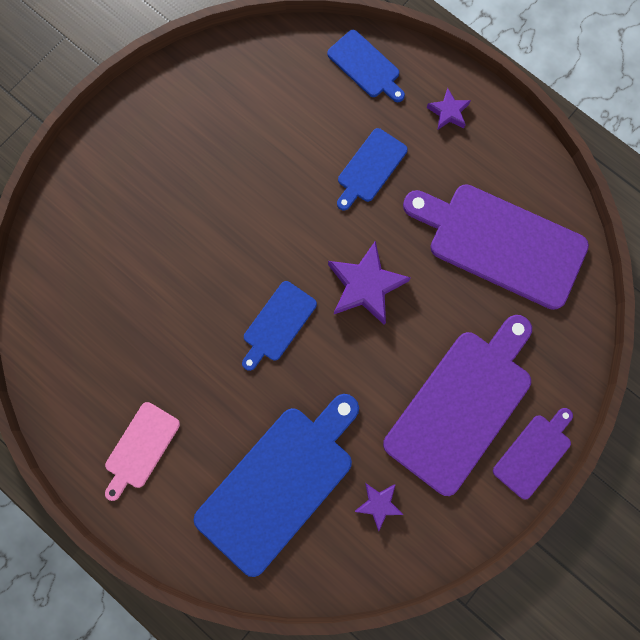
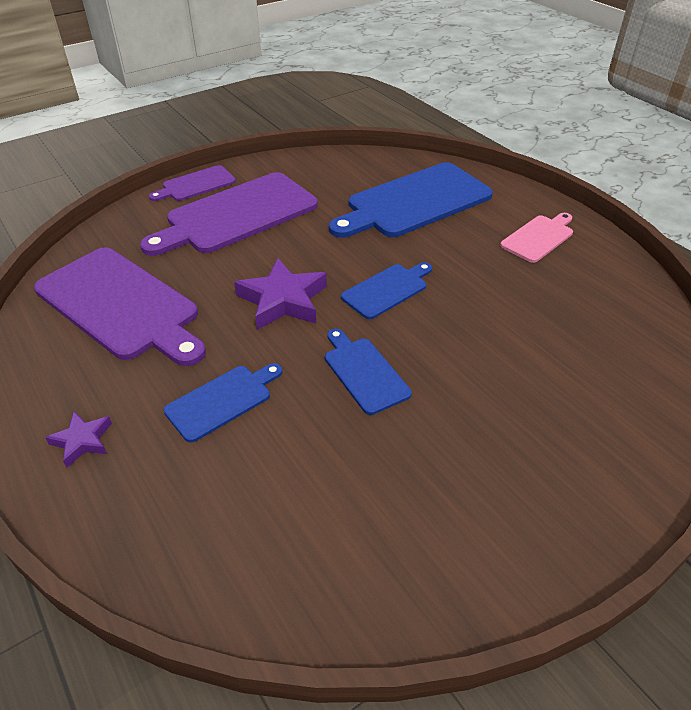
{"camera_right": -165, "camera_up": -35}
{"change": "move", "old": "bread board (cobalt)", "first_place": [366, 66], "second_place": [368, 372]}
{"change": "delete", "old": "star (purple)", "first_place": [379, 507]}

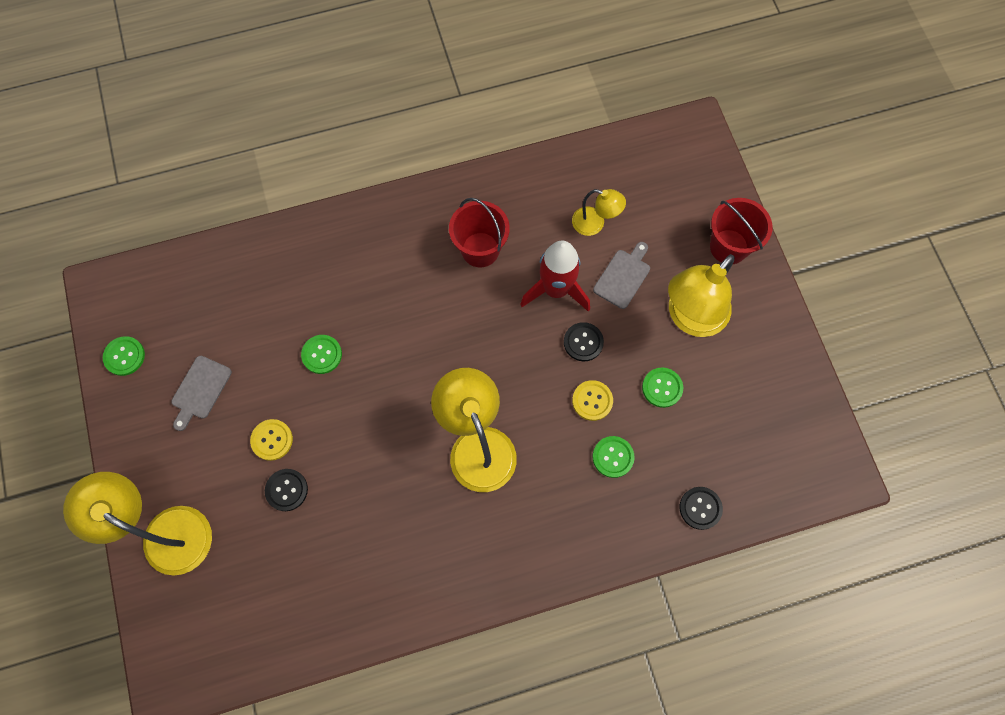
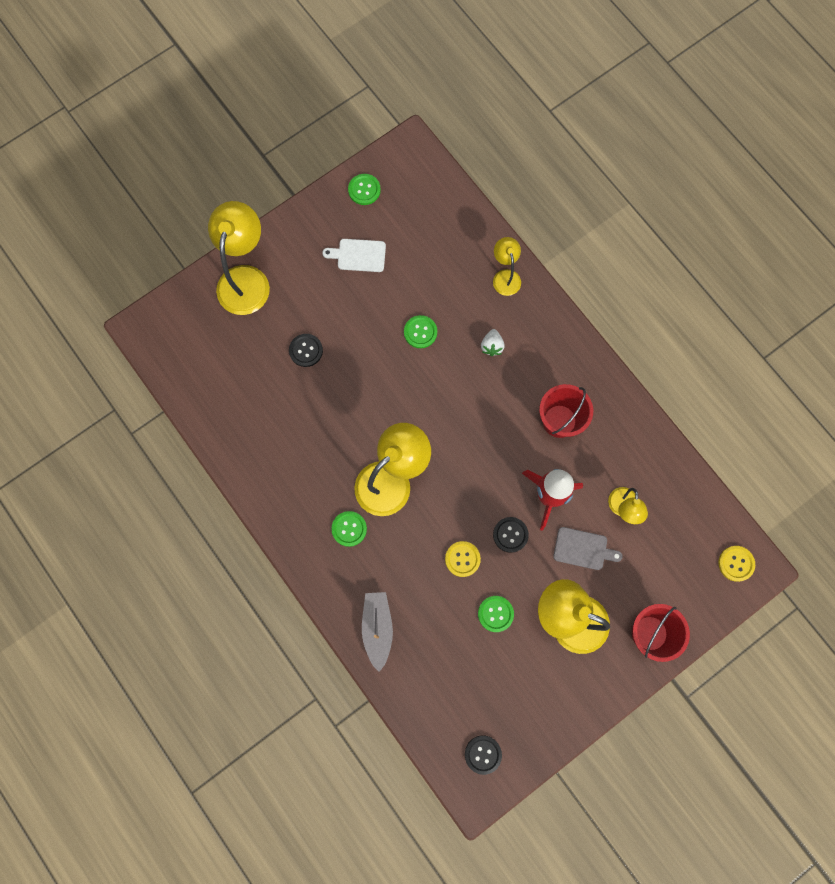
{"camera_right": 70, "camera_up": 5}
{"change": "recolor", "old": "bread board (gray)", "new": "bread board (pure white)", "first_place": [201, 393], "second_place": [354, 255]}
{"change": "move", "old": "button (yellow)", "first_place": [271, 440], "second_place": [737, 564]}
{"change": "move", "old": "button (green)", "first_place": [614, 457], "second_place": [349, 529]}
{"change": "move", "old": "button (jet-black)", "first_place": [701, 508], "second_place": [483, 755]}
{"change": "insert", "new": "toy boat (gray)", "second_place": [377, 632]}
{"change": "insert", "new": "berry (pure white)", "second_place": [493, 342]}
{"change": "insert", "new": "lamp (yellow)", "second_place": [507, 266]}

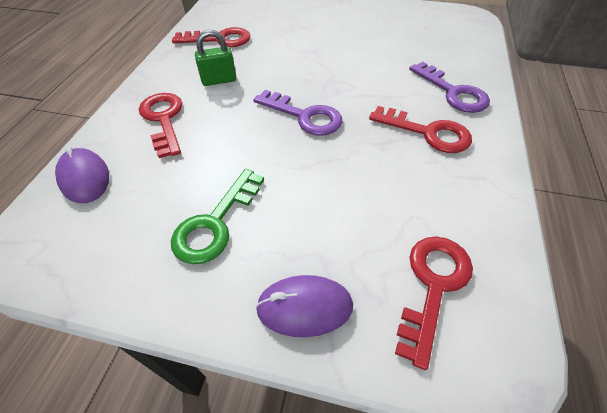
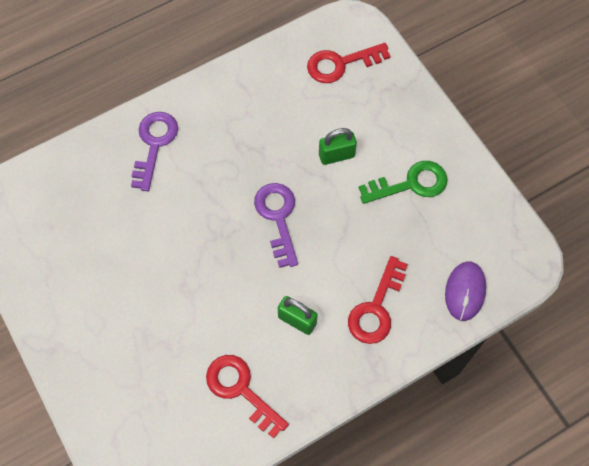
{"camera_right": -135, "camera_up": 15}
{"change": "delete", "old": "PC mouse (purple)", "first_place": [304, 306]}
{"change": "delete", "old": "key (crimson)", "first_place": [420, 129]}
{"change": "insert", "new": "lock (green)", "second_place": [338, 146]}

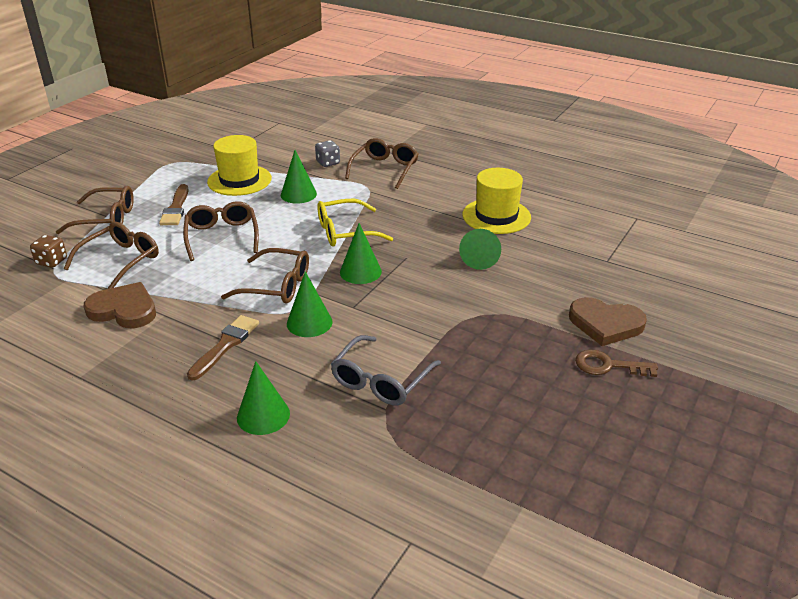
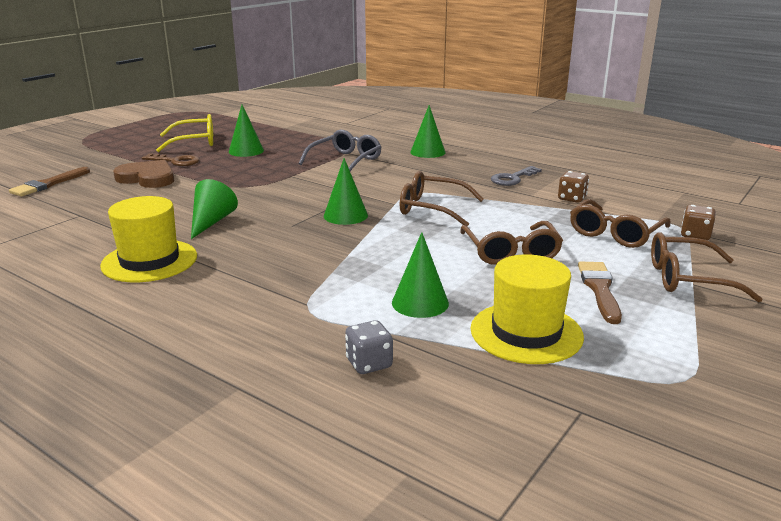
{"camera_right": -175, "camera_up": -10}
{"change": "replace", "old": "love heart (dark brown)", "new": "game die (dark brown)", "first_place": [120, 305], "second_place": [573, 187]}
{"change": "move", "old": "brush (dark brown)", "first_place": [223, 348], "second_place": [49, 182]}
{"change": "move", "old": "cone shape (green)", "first_place": [310, 304], "second_place": [246, 131]}
{"change": "move", "old": "spectacles (yellow)", "first_place": [355, 223], "second_place": [184, 133]}
{"change": "delete", "old": "spectacles (dark brown)", "first_place": [382, 163]}
{"change": "insert", "new": "key (gray)", "second_place": [516, 176]}

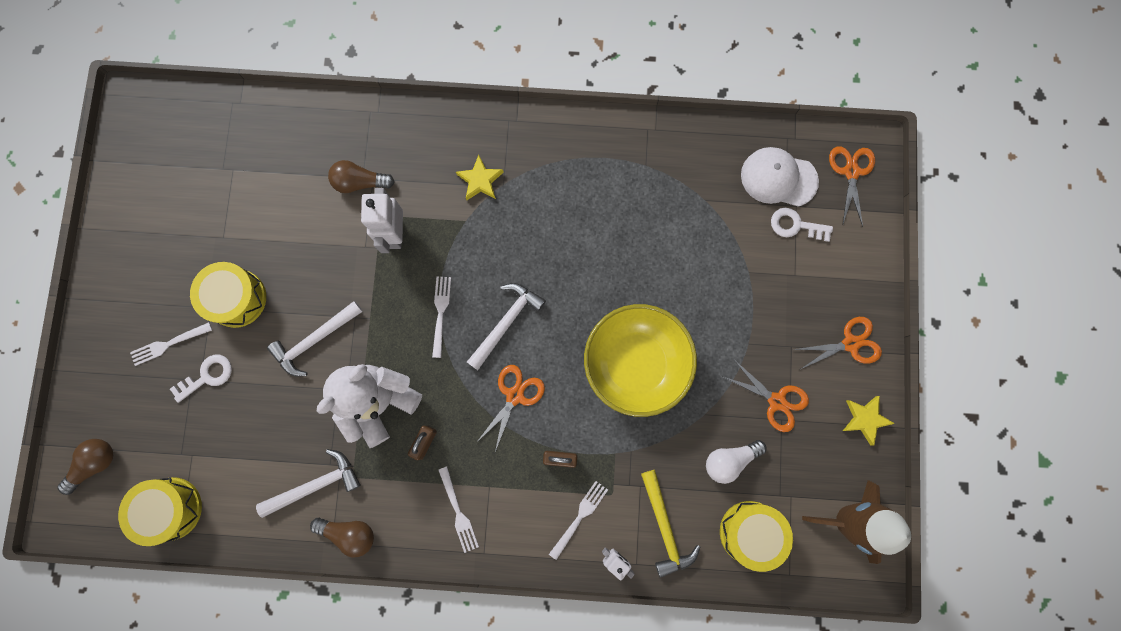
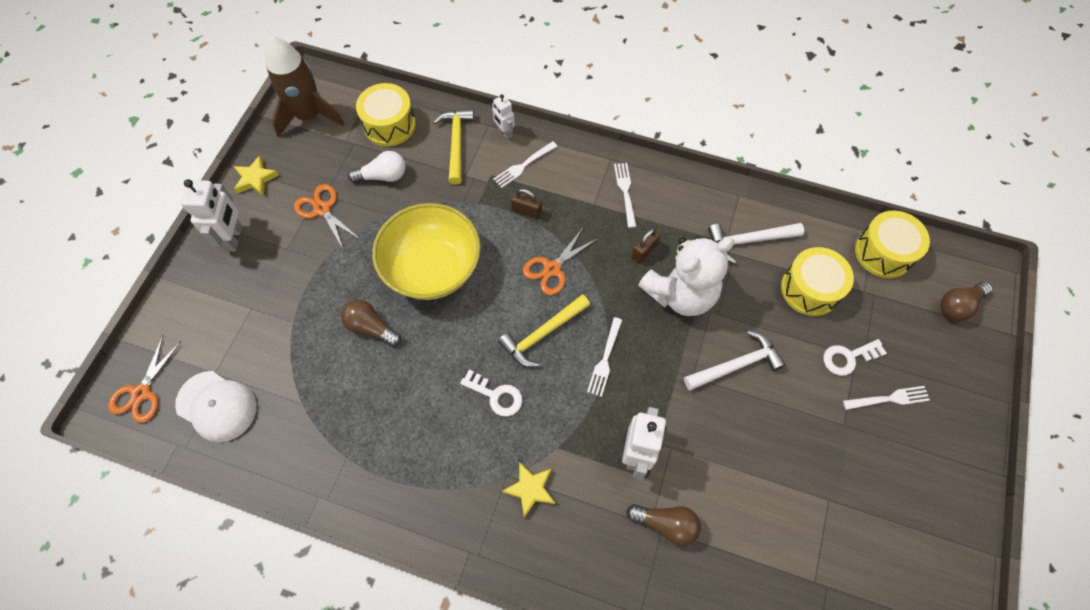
{"camera_right": -165, "camera_up": -15}
{"change": "move", "old": "drum (yellow)", "first_place": [228, 295], "second_place": [817, 281]}
{"change": "move", "old": "lightbulb (dark brown)", "first_place": [342, 537], "second_place": [371, 323]}
{"change": "recolor", "old": "carpenter's hammer (pure white)", "new": "carpenter's hammer (yellow)", "first_place": [506, 326], "second_place": [544, 330]}
{"change": "move", "old": "key (pure white)", "first_place": [802, 225], "second_place": [491, 393]}
{"change": "replace", "old": "pair of scissors (bright orange)", "new": "toy robot (pure white)", "first_place": [837, 343], "second_place": [211, 215]}

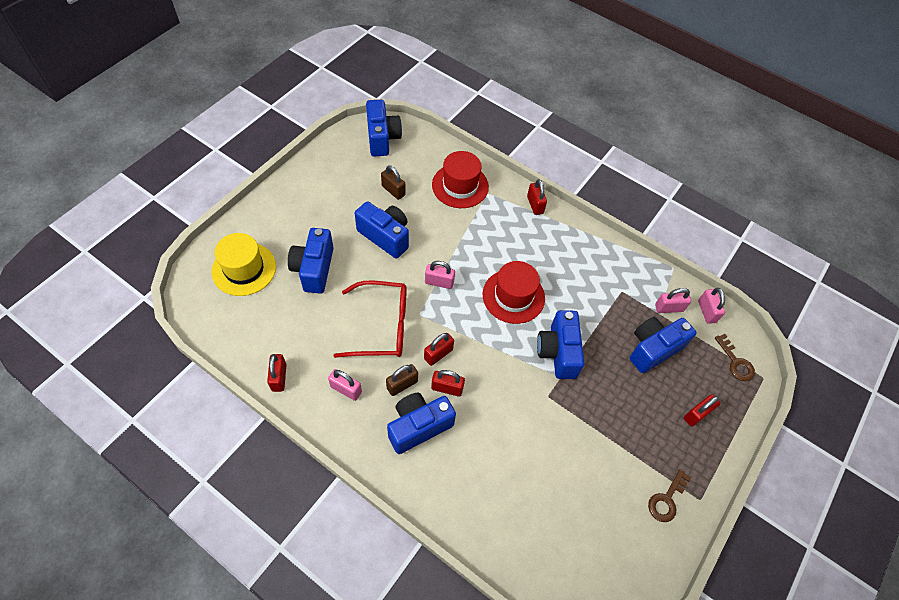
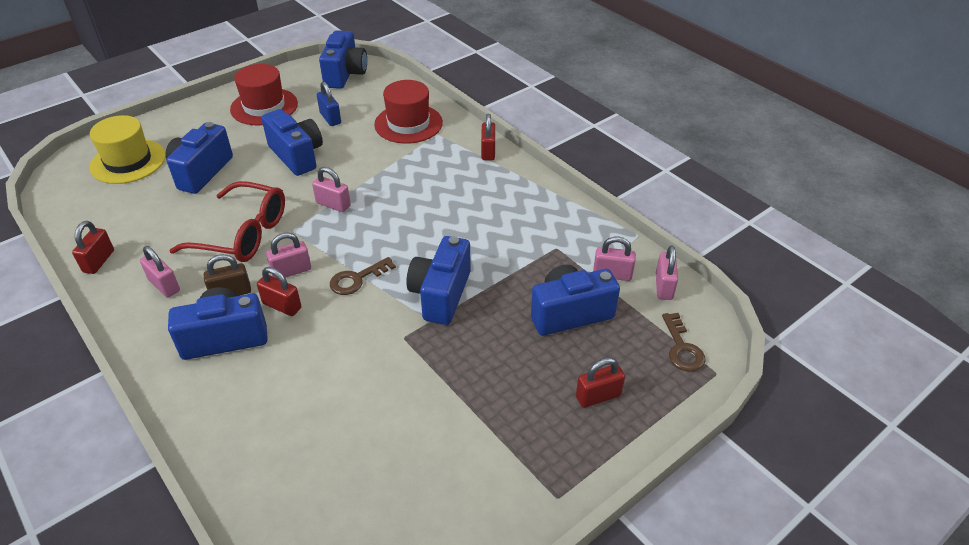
{"camera_right": 20, "camera_up": -15}
{"change": "recolor", "old": "lock (dark brown)", "new": "lock (cobalt)", "first_place": [393, 182], "second_place": [329, 104]}
{"change": "recolor", "old": "lock (crimson)", "new": "lock (rosy)", "first_place": [439, 349], "second_place": [288, 255]}
{"change": "move", "old": "top hat (crimson)", "first_place": [514, 292], "second_place": [264, 94]}
{"change": "move", "old": "key (dark brown)", "first_place": [669, 495], "second_place": [363, 276]}

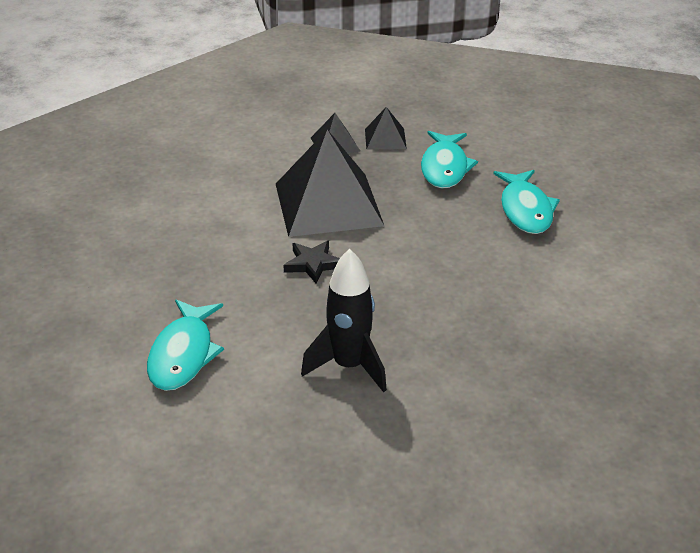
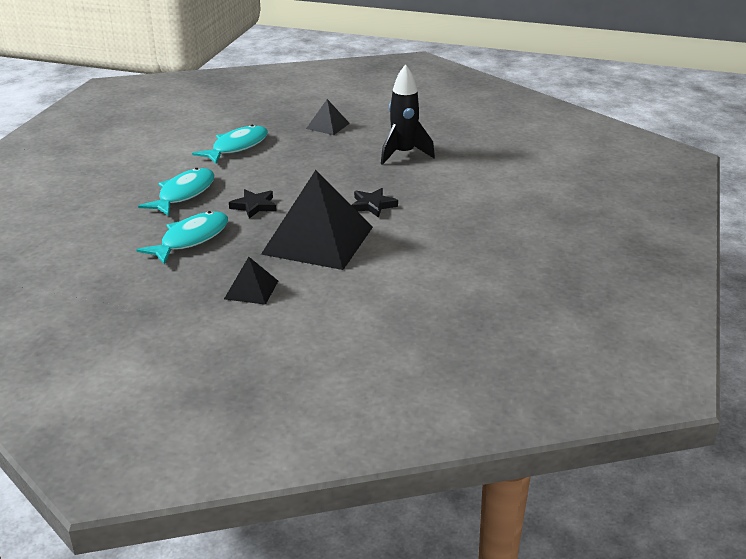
{"camera_right": -150, "camera_up": -5}
{"change": "move", "old": "toy fish (aqua)", "first_place": [185, 345], "second_place": [230, 144]}
{"change": "move", "old": "pyramid (jet-black)", "first_place": [386, 128], "second_place": [328, 117]}
{"change": "insert", "new": "star (jet-black)", "second_place": [253, 204]}

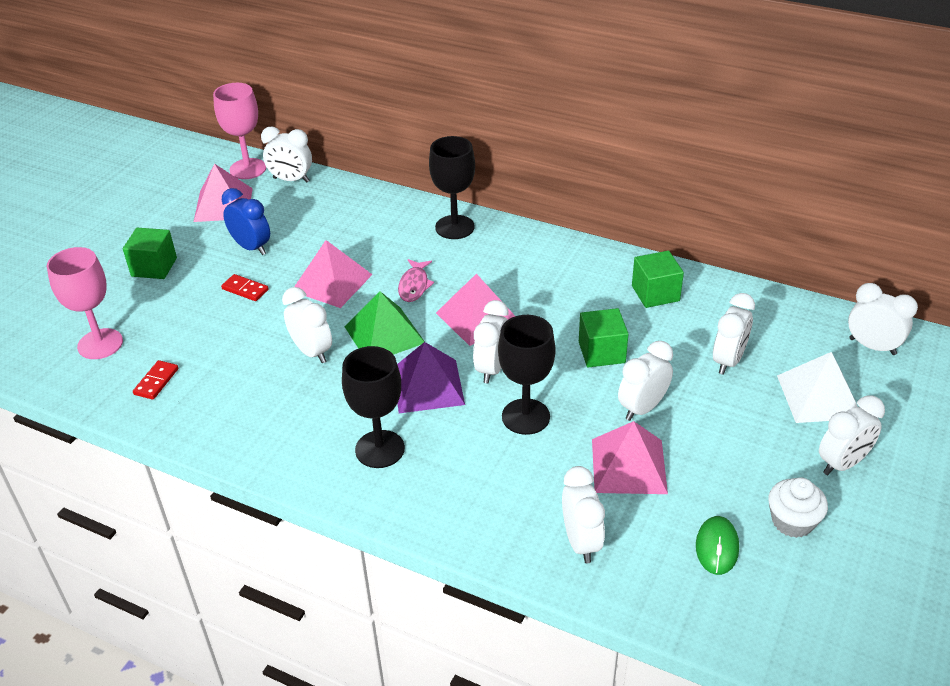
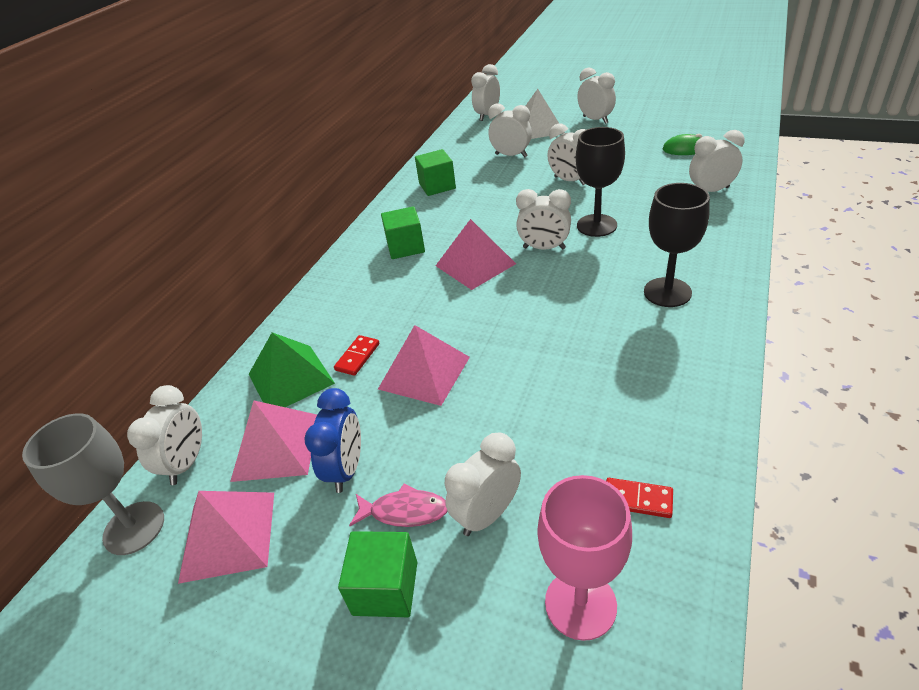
{"camera_right": -90, "camera_up": 0}
{"change": "recolor", "old": "wine glass (rosy)", "new": "wine glass (gray)", "first_place": [239, 131], "second_place": [93, 484]}
{"change": "move", "old": "domino tile (crimson)", "first_place": [244, 287], "second_place": [356, 355]}
{"change": "rotate", "old": "clock (cobalt)", "first_place": [246, 221], "second_place": [332, 440], "degrees": 150}
{"change": "move", "old": "clock (pure white)", "first_place": [307, 325], "second_place": [483, 484]}
{"change": "move", "old": "pyramid (green)", "first_place": [384, 323], "second_place": [292, 369]}
{"change": "delete", "old": "pyramid (purple)", "first_place": [431, 377]}
{"change": "move", "old": "toy fish (rosy)", "first_place": [416, 280], "second_place": [398, 505]}
{"change": "delete", "old": "wine glass (jet-black)", "first_place": [452, 187]}
{"change": "move", "old": "cube (green)", "first_place": [604, 337], "second_place": [403, 232]}
{"change": "move", "old": "pyramid (rosy)", "first_place": [630, 457], "second_place": [273, 441]}
{"change": "delete", "old": "muffin (pure white)", "first_place": [798, 507]}

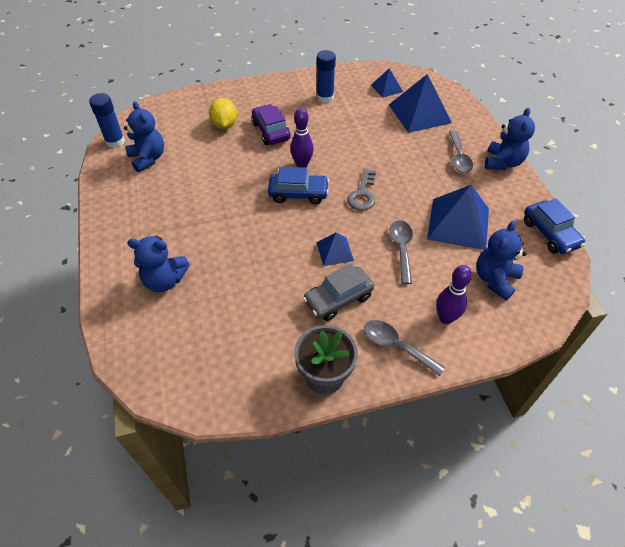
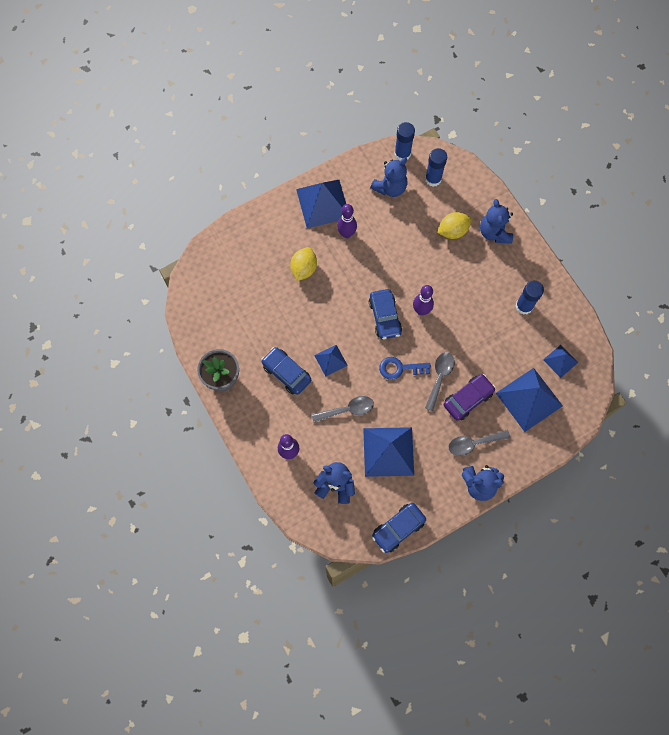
{"camera_right": 75, "camera_up": 20}
{"change": "move", "old": "stuffed bear (cobalt)", "first_place": [158, 264], "second_place": [496, 221]}
{"change": "move", "old": "toy car (purple)", "first_place": [271, 124], "second_place": [470, 397]}
{"change": "recolor", "old": "toy car (gray)", "new": "toy car (cobalt)", "first_place": [338, 292], "second_place": [286, 371]}
{"change": "recolor", "old": "key (gray)", "new": "key (cobalt)", "first_place": [361, 189], "second_place": [405, 368]}
{"change": "move", "old": "tablespoon (gray)", "first_place": [404, 348], "second_place": [440, 381]}
{"change": "insert", "new": "toy lemon (yellow)", "second_place": [303, 264]}
{"change": "insert", "new": "pyramid (cobalt)", "second_place": [321, 204]}
{"change": "insert", "new": "skittle (purple)", "second_place": [347, 221]}
{"change": "insert", "new": "glue stick (cobalt)", "second_place": [436, 167]}

